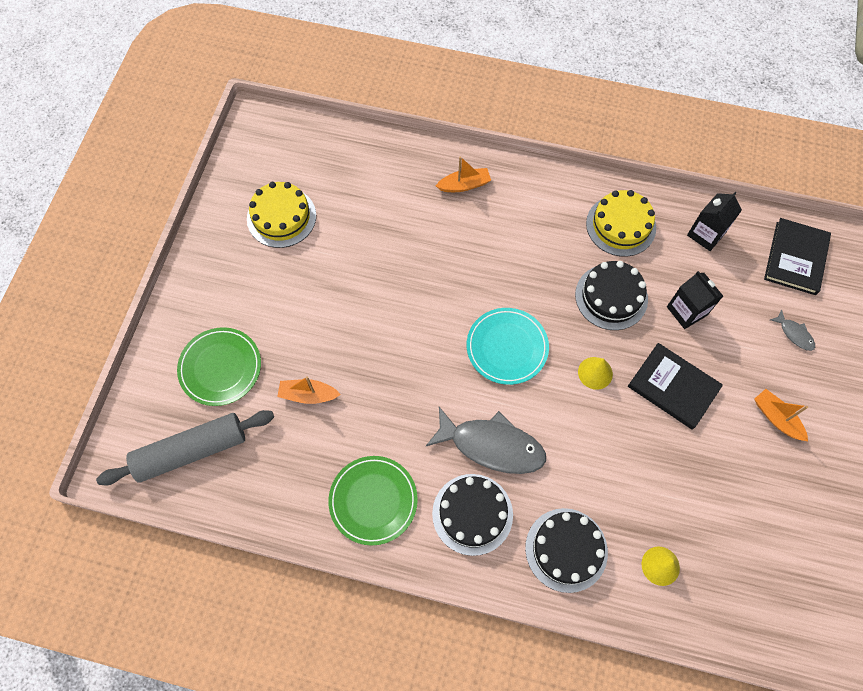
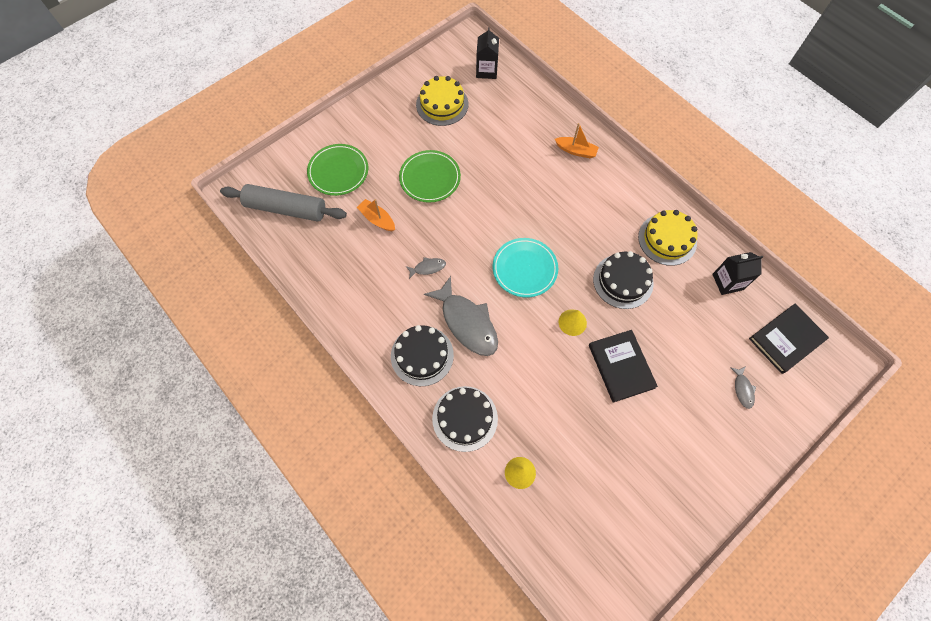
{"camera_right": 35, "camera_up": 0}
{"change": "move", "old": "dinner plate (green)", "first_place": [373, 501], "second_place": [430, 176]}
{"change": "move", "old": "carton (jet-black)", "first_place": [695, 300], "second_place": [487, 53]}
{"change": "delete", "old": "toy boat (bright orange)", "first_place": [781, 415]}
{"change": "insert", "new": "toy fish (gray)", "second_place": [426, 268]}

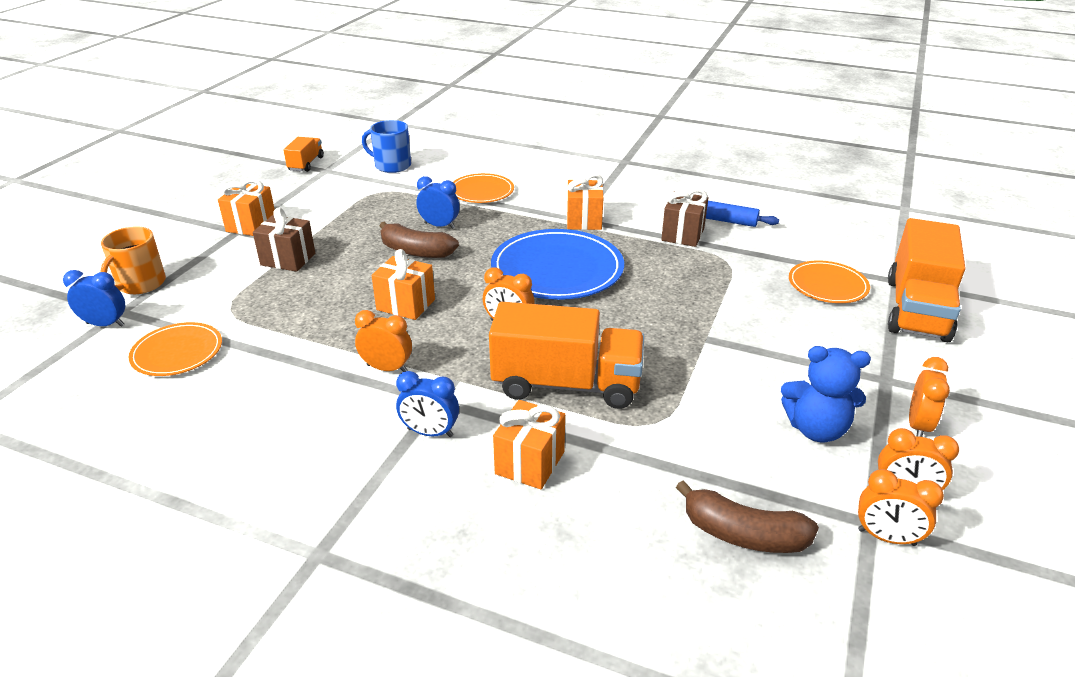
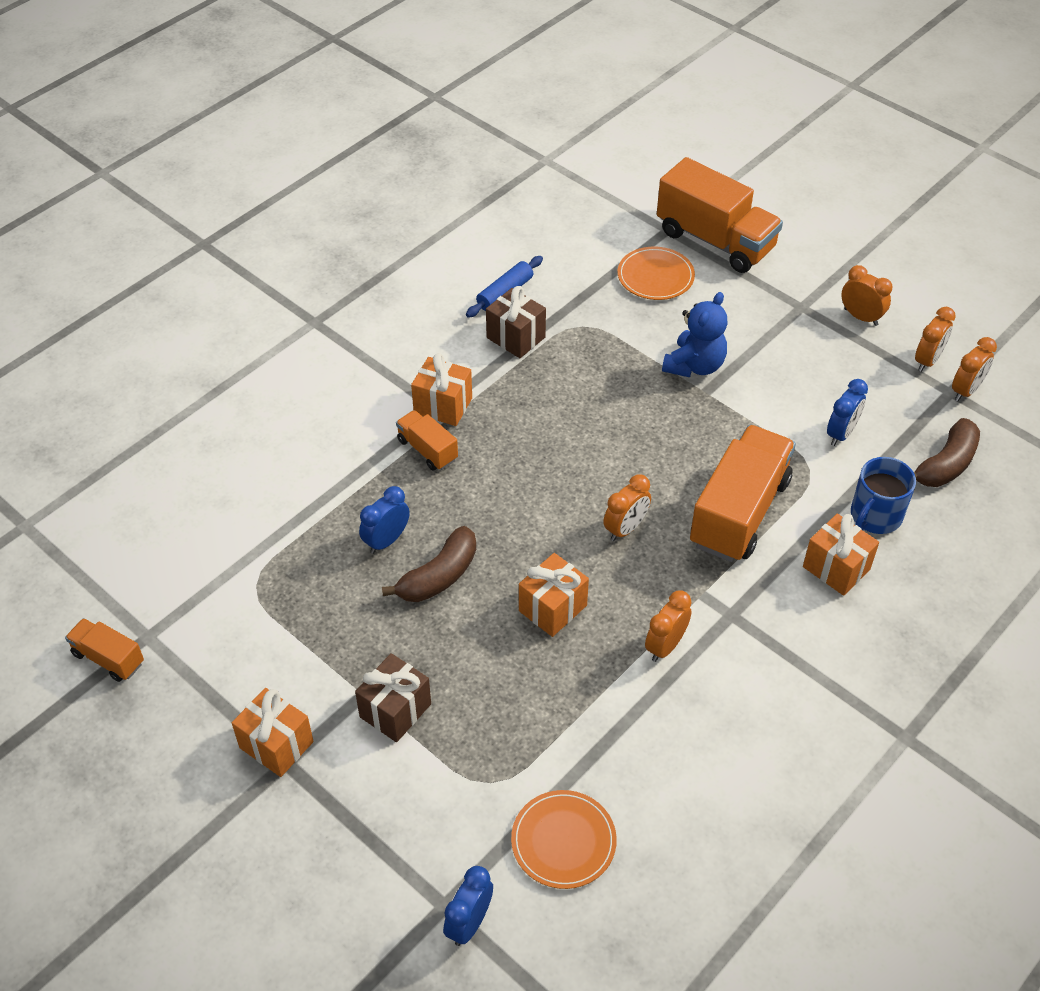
{"camera_right": -70, "camera_up": 15}
{"change": "delete", "old": "mug (bright orange)", "first_place": [133, 260]}
{"change": "move", "old": "mug (cobalt)", "first_place": [386, 146], "second_place": [883, 495]}
{"change": "move", "old": "clock (cobalt)", "first_place": [427, 404], "second_place": [847, 412]}
{"change": "delete", "old": "dinner plate (bright orange)", "first_place": [483, 188]}
{"change": "delete", "old": "dinner plate (cobalt)", "first_place": [557, 264]}
{"change": "move", "old": "stuffed bear (cobalt)", "first_place": [826, 394], "second_place": [694, 334]}
{"change": "insert", "new": "truck (bright orange)", "second_place": [427, 440]}

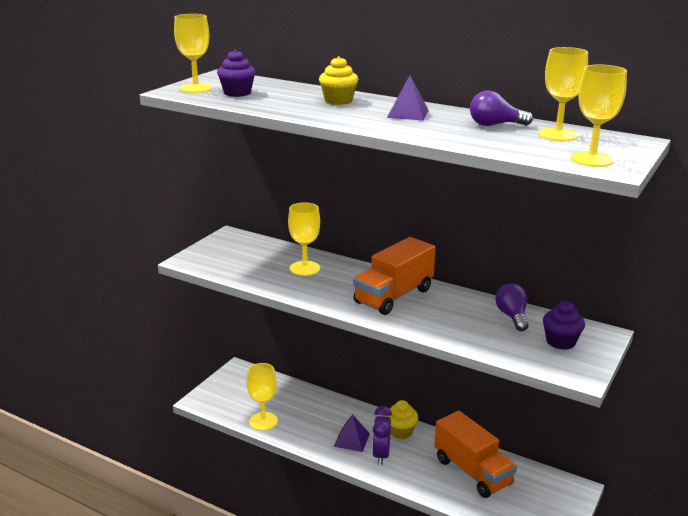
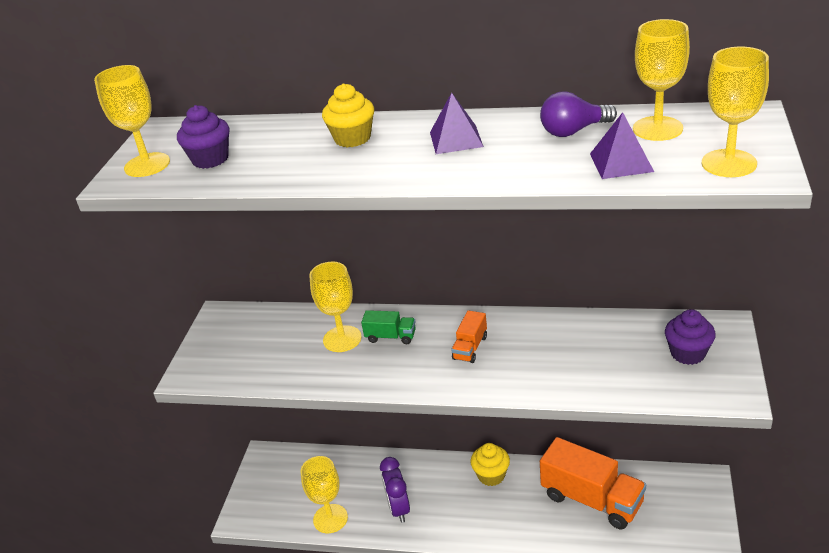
{"camera_right": -15, "camera_up": 10}
{"change": "move", "old": "pyramid (purple)", "first_place": [352, 433], "second_place": [622, 145]}
{"change": "resize", "old": "truck (bright orange)", "first_place": [394, 276], "second_place": [469, 336], "factor": 0.47}
{"change": "move", "old": "clock (purple)", "first_place": [382, 435], "second_place": [395, 490]}
{"change": "delete", "old": "lightbulb (purple)", "first_place": [511, 307]}
{"change": "insert", "new": "truck (green)", "second_place": [388, 327]}

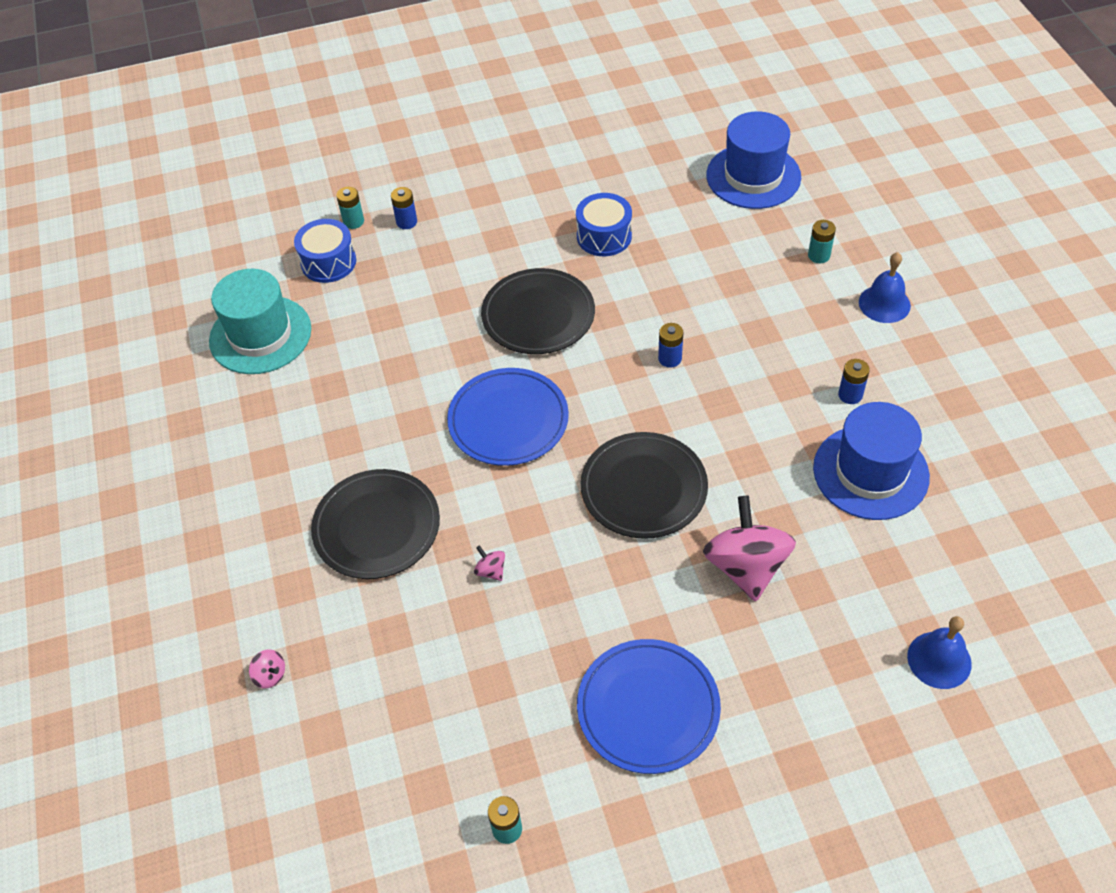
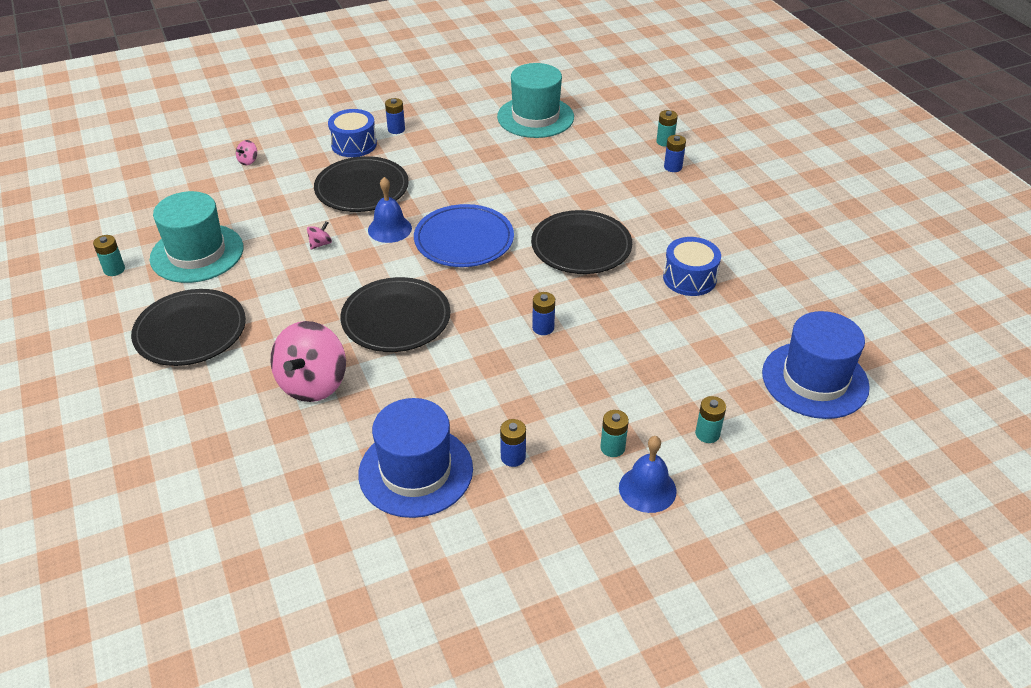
{"camera_right": 80, "camera_up": -10}
{"change": "move", "old": "drum (cobalt)", "first_place": [325, 251], "second_place": [352, 133]}
{"change": "recolor", "old": "dinner plate (cobalt)", "new": "dinner plate (jet-black)", "first_place": [649, 706], "second_place": [188, 327]}
{"change": "rotate", "old": "spinning top (rosy)", "first_place": [749, 549], "second_place": [308, 361], "degrees": 120}
{"change": "move", "old": "school bell (cobalt)", "first_place": [939, 652], "second_place": [390, 210]}
{"change": "insert", "new": "top hat (aqua)", "second_place": [196, 237]}
{"change": "insert", "new": "power cell (cobalt)", "second_place": [395, 116]}
{"change": "insert", "new": "power cell (aqua)", "second_place": [614, 433]}

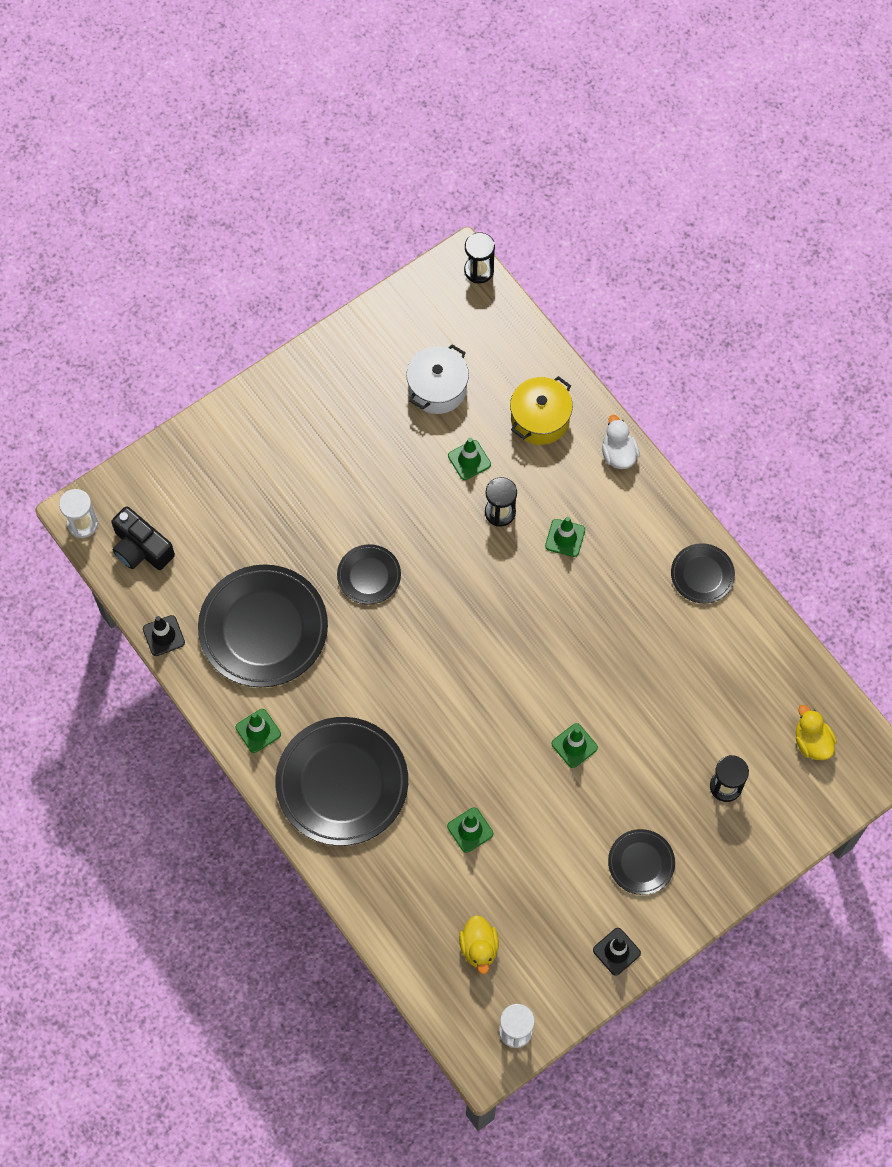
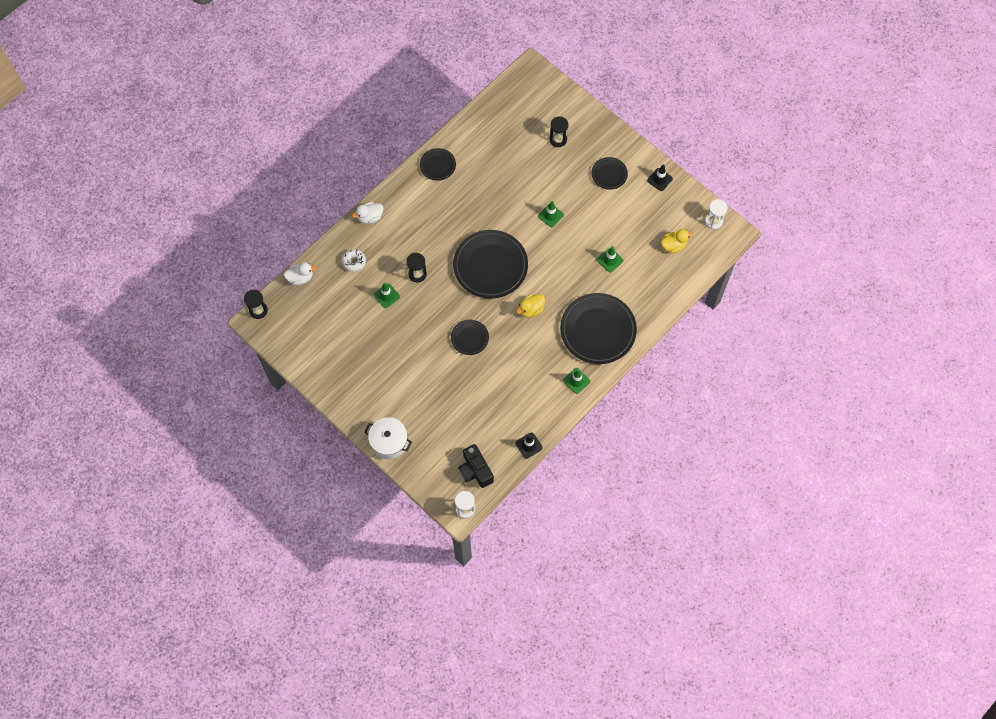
{"camera_right": -100, "camera_up": 0}
{"change": "rotate", "old": "photo camera (jet-black)", "first_place": [143, 538], "second_place": [476, 466], "degrees": 120}
{"change": "move", "old": "dinner plate (jet-black)", "first_place": [263, 625], "second_place": [490, 264]}
{"change": "move", "old": "stockpot (pure white)", "first_place": [437, 379], "second_place": [388, 438]}
{"change": "replace", "old": "stockpot (yellow)", "new": "doughnut (pure white)", "first_place": [541, 410], "second_place": [354, 260]}
{"change": "delete", "old": "traffic cone (green)", "first_place": [565, 537]}
{"change": "move", "old": "toy duck (yellow)", "first_place": [816, 732], "second_place": [530, 305]}
{"change": "insert", "new": "toy duck (pure white)", "second_place": [300, 273]}

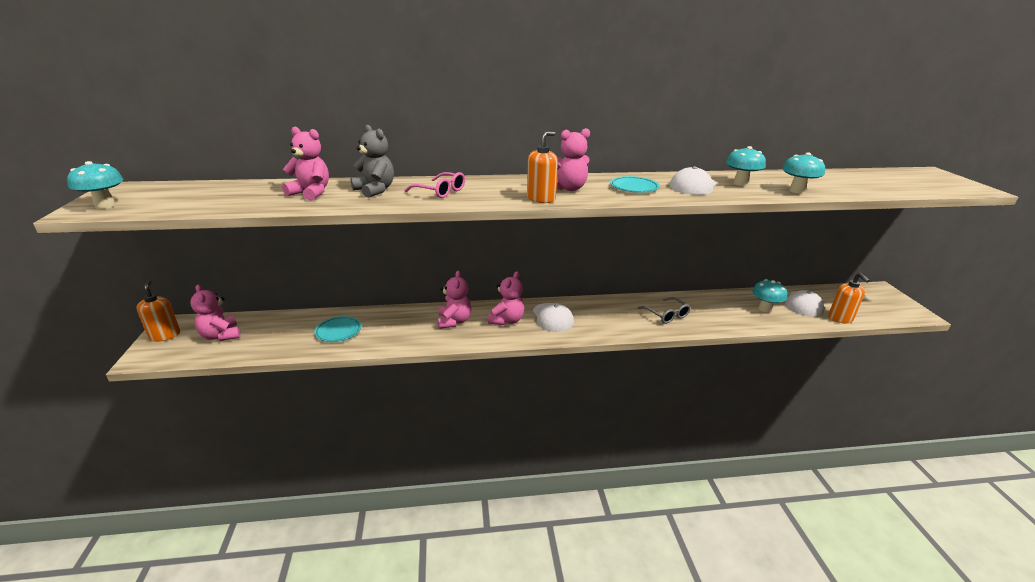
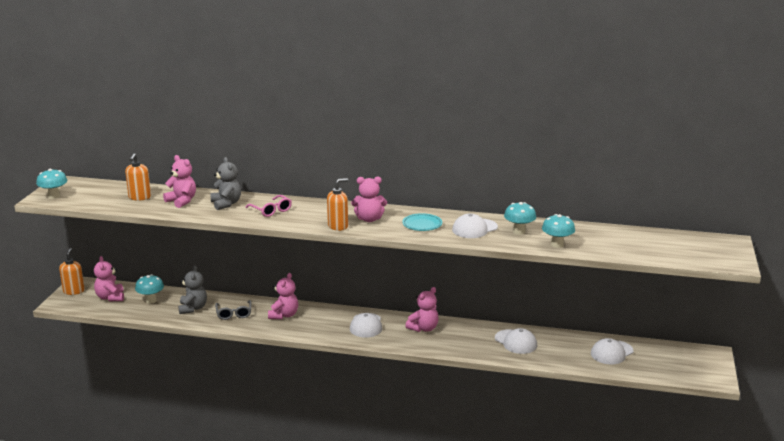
{"camera_right": 20, "camera_up": -5}
{"change": "replace", "old": "dinner plate (aqua)", "new": "stuffed bear (gray)", "first_place": [337, 329], "second_place": [192, 289]}
{"change": "move", "old": "stuffed bear (rosy)", "first_place": [506, 298], "second_place": [422, 309]}
{"change": "move", "old": "spectacles (gray)", "first_place": [664, 310], "second_place": [233, 310]}
{"change": "move", "old": "fungus (aqua)", "first_place": [769, 295], "second_place": [149, 288]}
{"change": "move", "old": "soap pump (bright orange)", "first_place": [849, 298], "second_place": [138, 177]}
{"change": "insert", "new": "peaked cap (pure white)", "second_place": [516, 341]}

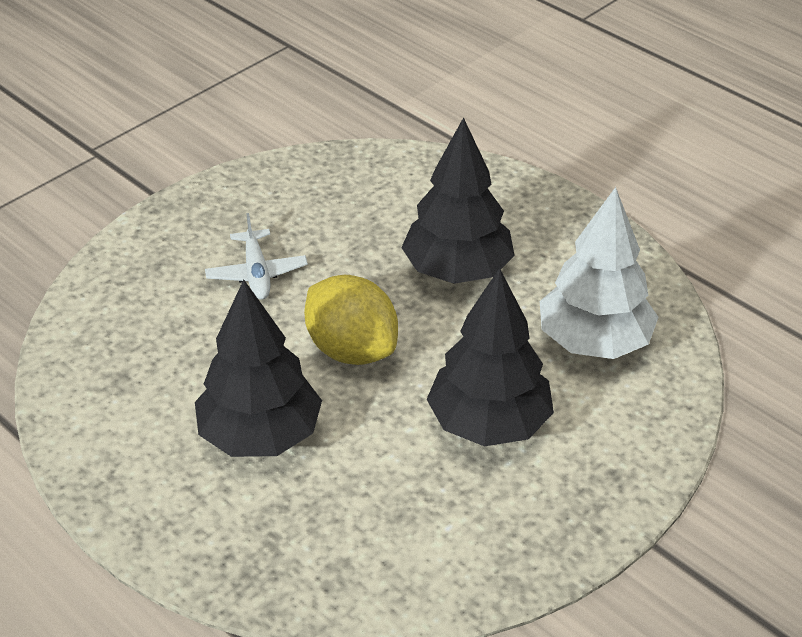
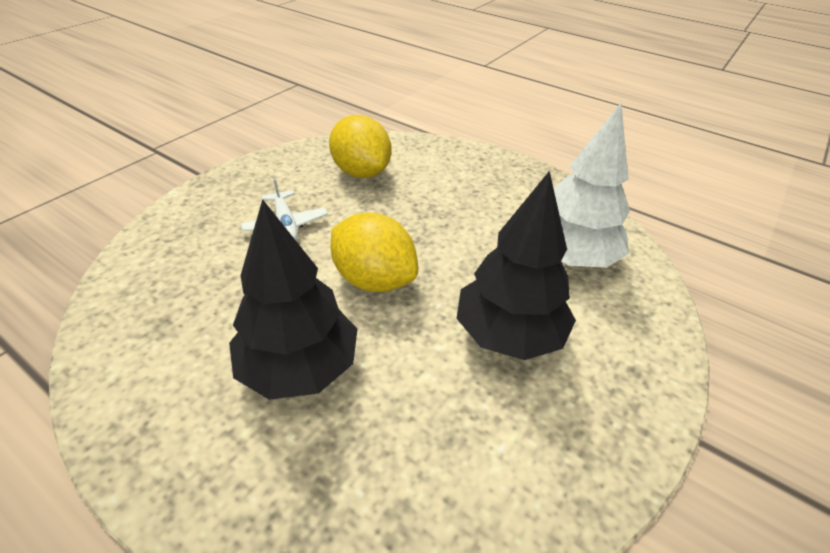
{"camera_right": -10, "camera_up": 0}
{"change": "delete", "old": "tree (jet-black)", "first_place": [458, 200]}
{"change": "insert", "new": "toy lemon (yellow)", "second_place": [360, 146]}

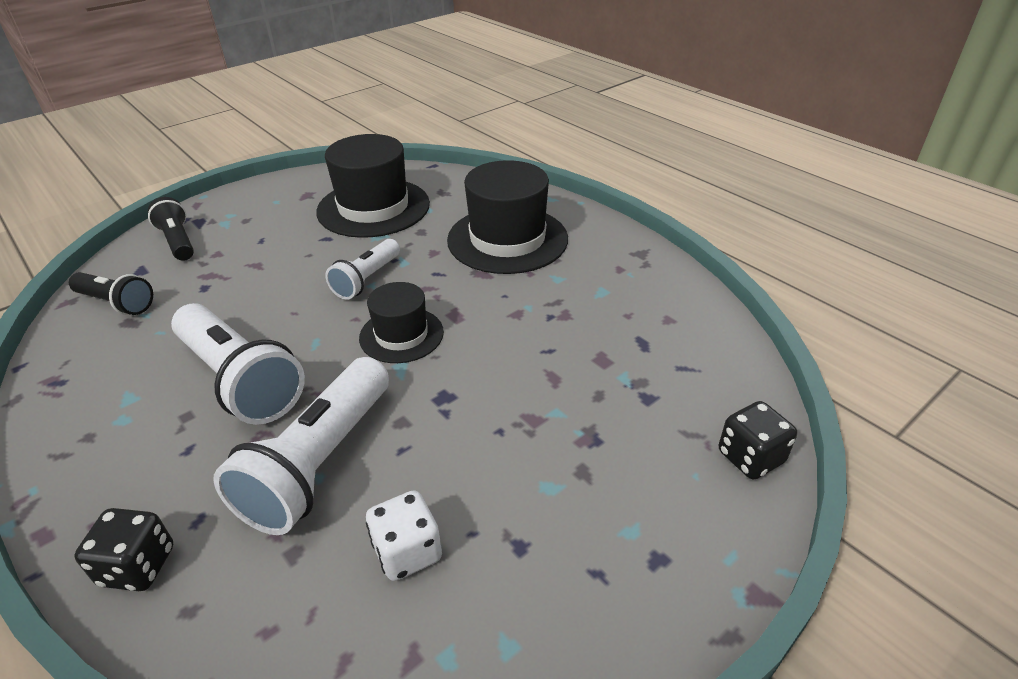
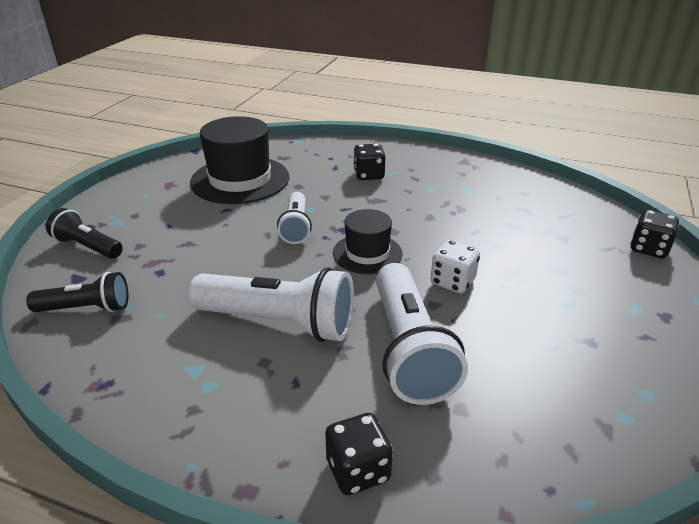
{"camera_right": -30, "camera_up": -5}
{"change": "move", "old": "game die (pure white)", "first_place": [404, 535], "second_place": [455, 266]}
{"change": "replace", "old": "top hat (jet-black)", "new": "game die (jet-black)", "first_place": [507, 217], "second_place": [369, 162]}

